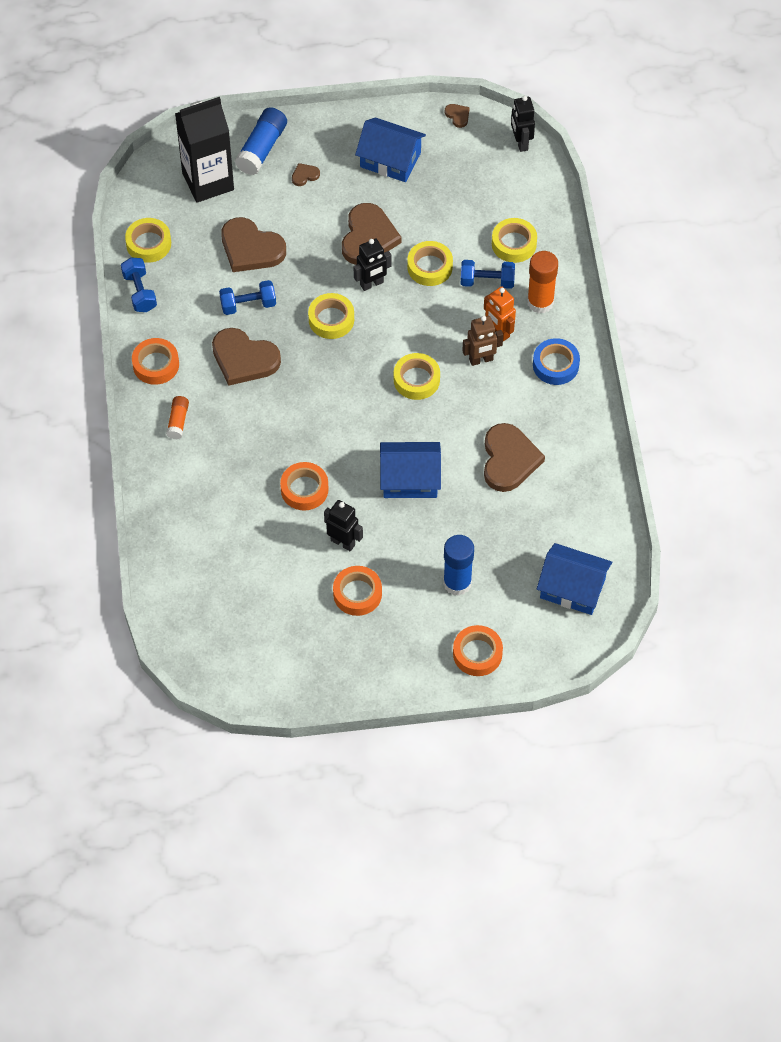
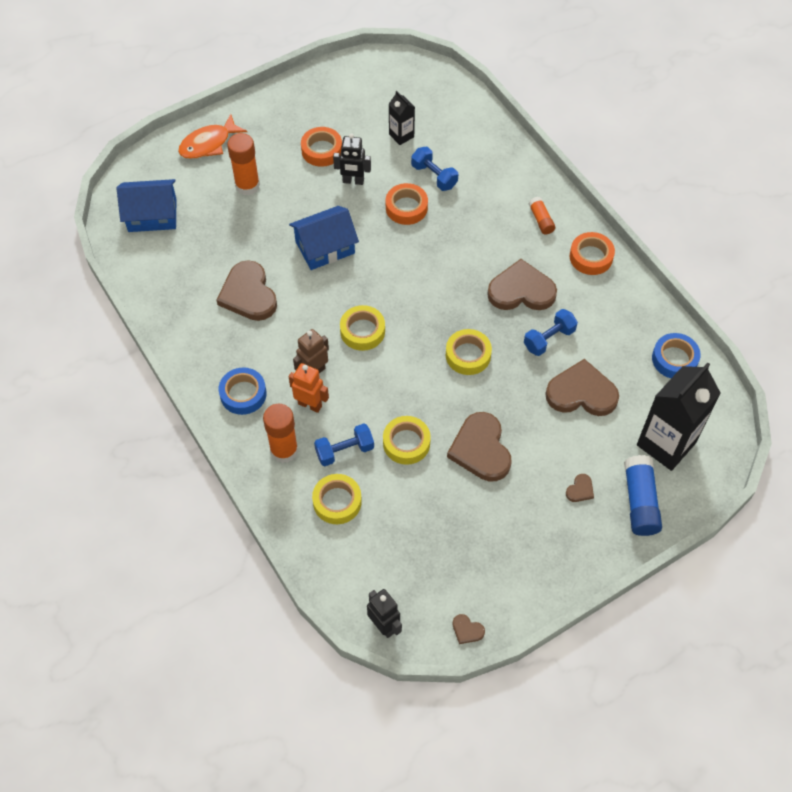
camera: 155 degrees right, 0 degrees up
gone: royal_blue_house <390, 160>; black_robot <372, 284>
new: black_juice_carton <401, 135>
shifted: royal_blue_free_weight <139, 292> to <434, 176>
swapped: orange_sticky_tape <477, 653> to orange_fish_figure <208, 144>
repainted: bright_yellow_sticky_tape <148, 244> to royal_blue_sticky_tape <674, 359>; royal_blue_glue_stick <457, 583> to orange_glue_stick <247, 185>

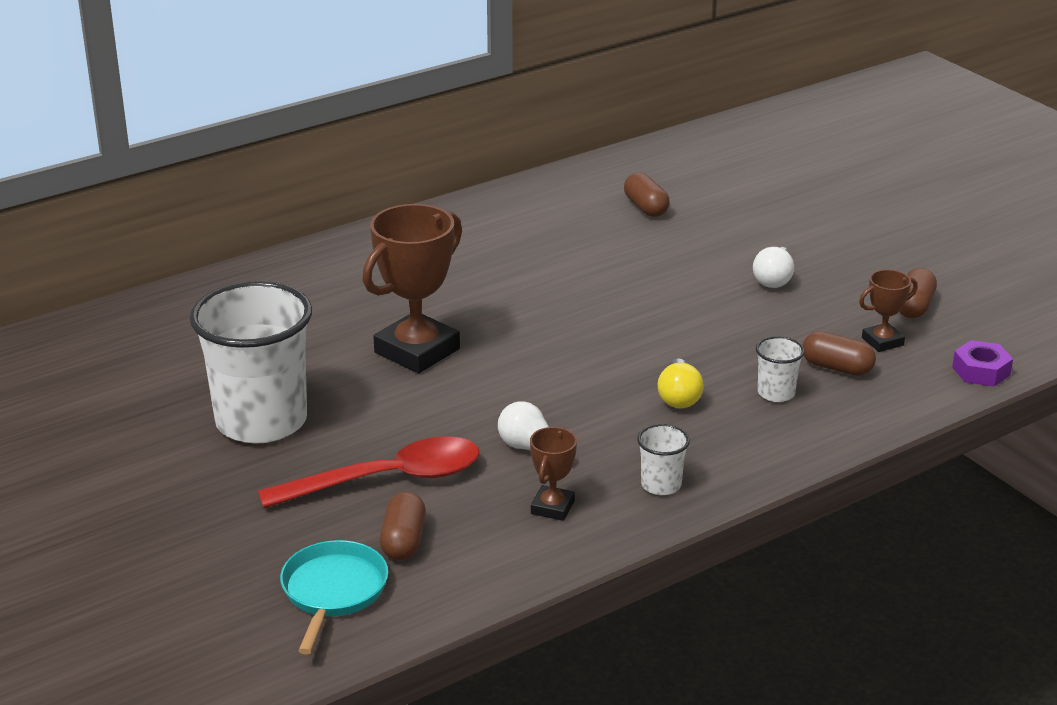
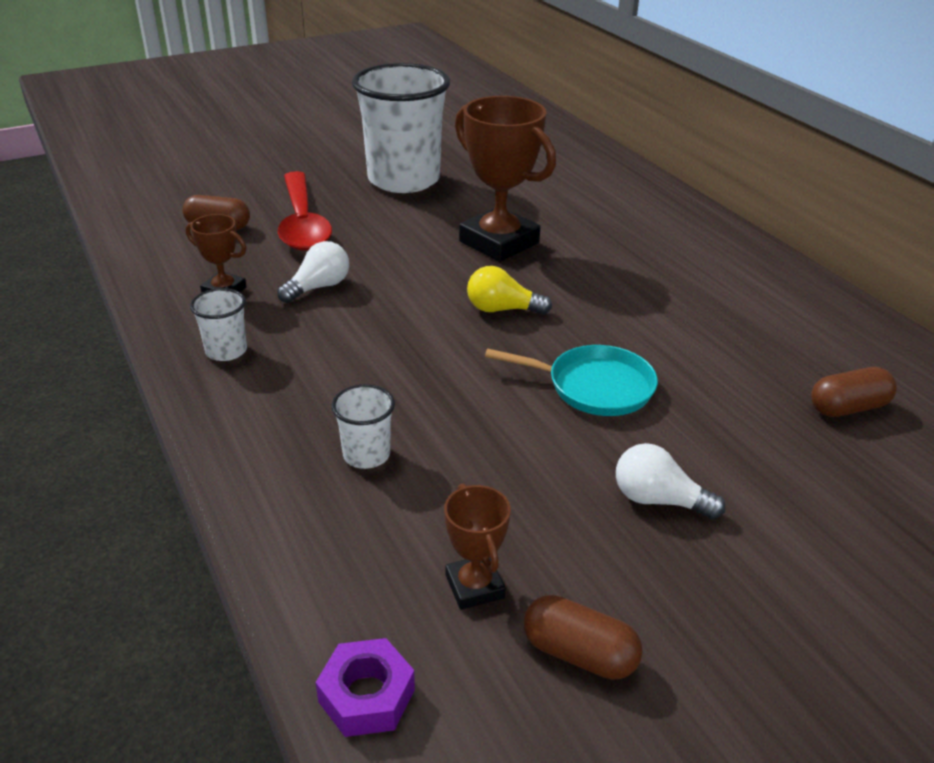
camera: 95 degrees right, 5 degrees up
gone: russet_capsule <837, 368>
shifted: bright_yellow_bulb <679, 397> to <502, 309>; teal_skillet <333, 591> to <595, 387>

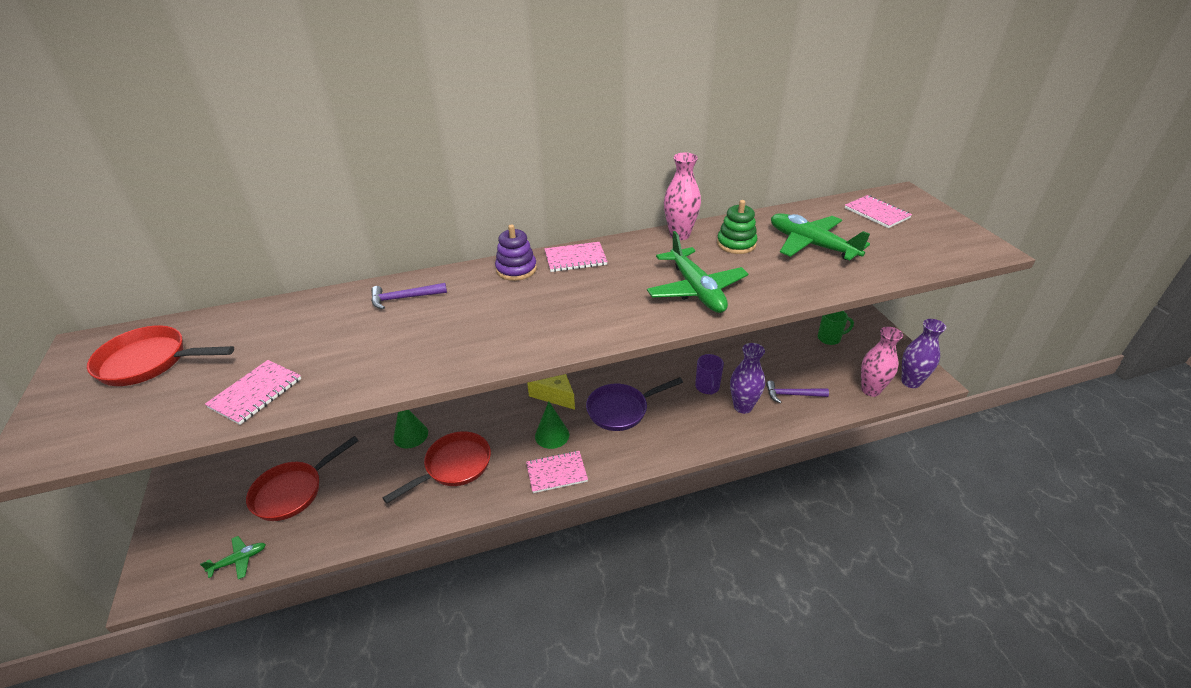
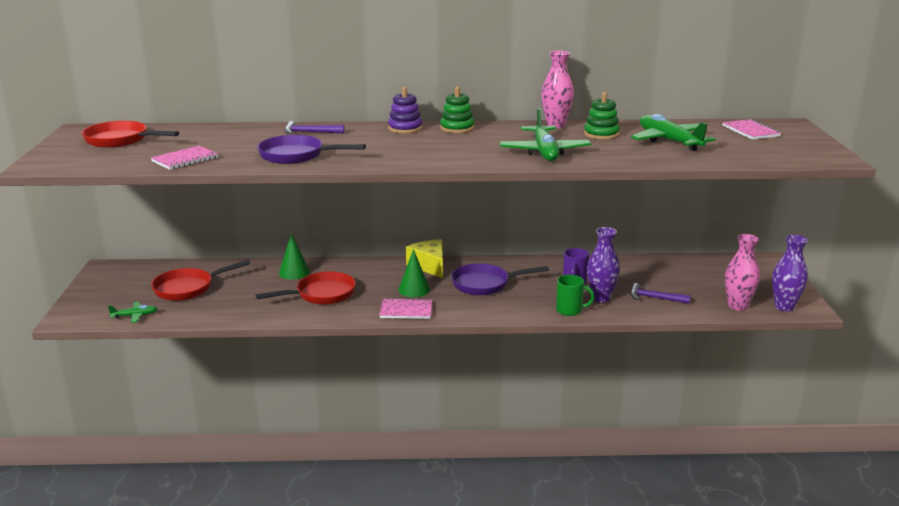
camera: 15 degrees right, 15 degrees down
new: royal_purple_skillet <296, 156>
shifted: emerald_coffee_mug <829, 338> to <570, 310>
swapped: rose-pink_exercise_book <575, 259> to emerald_stacking_toy <457, 128>

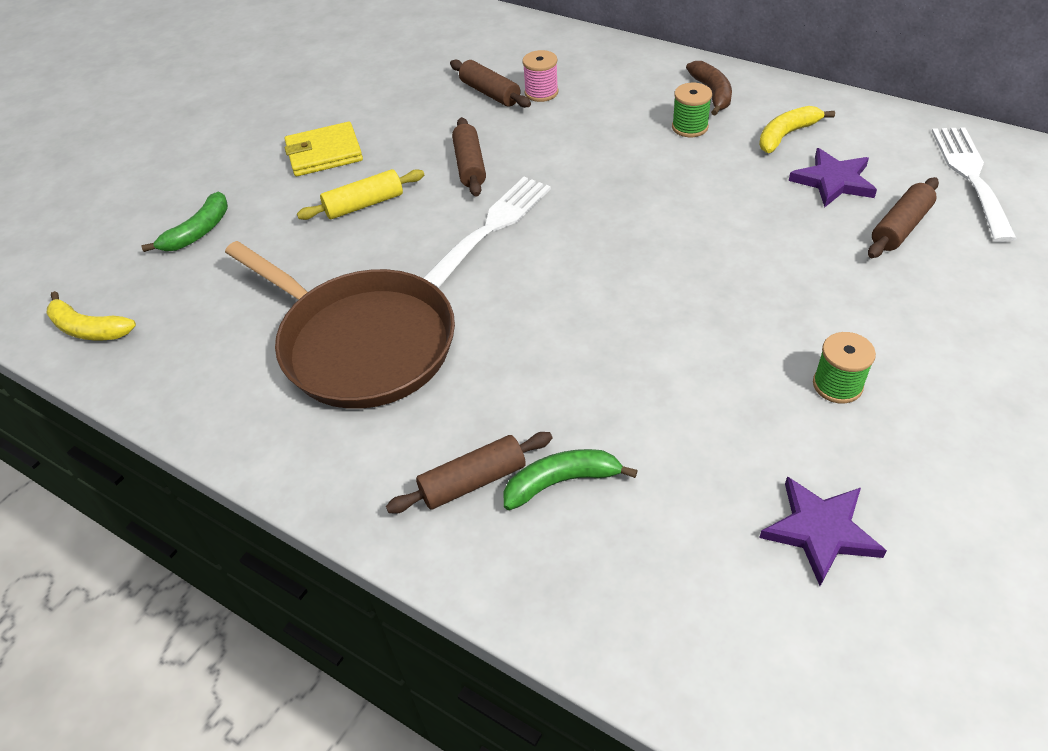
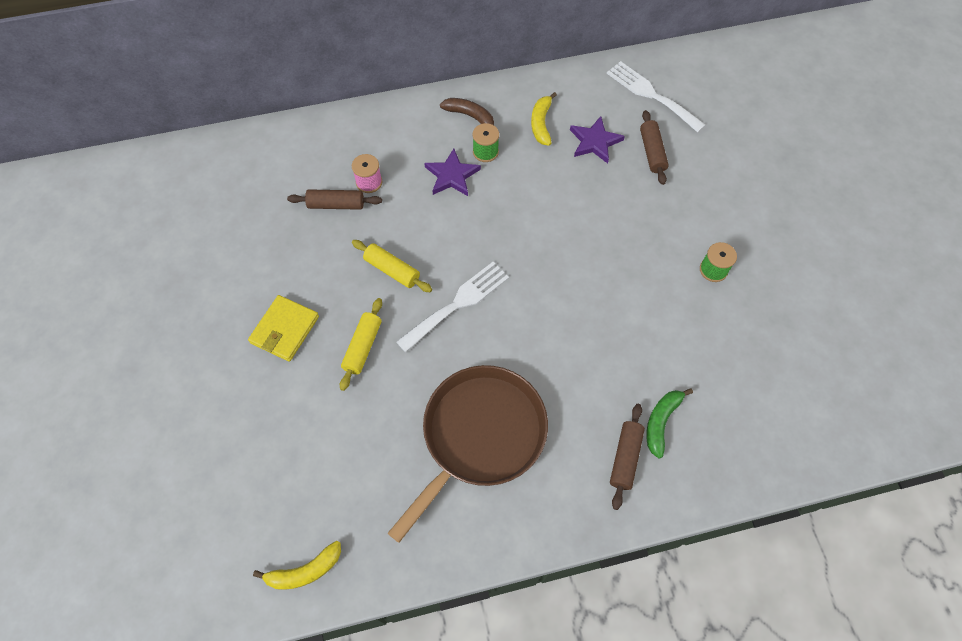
camera: 50 degrees left, 15 degrees up
gone: emerald_banana <198, 232>
shifted: royal_purple_star <820, 531> to <452, 175>
repainted: russet_dough_roller <470, 165> to bright_yellow_dough_roller <392, 270>
rotated: white_dinner_fork <492, 226> = <458, 303> 60 degrees clockwise; russet_skillet <362, 343> = <480, 435> 45 degrees counterclockwise

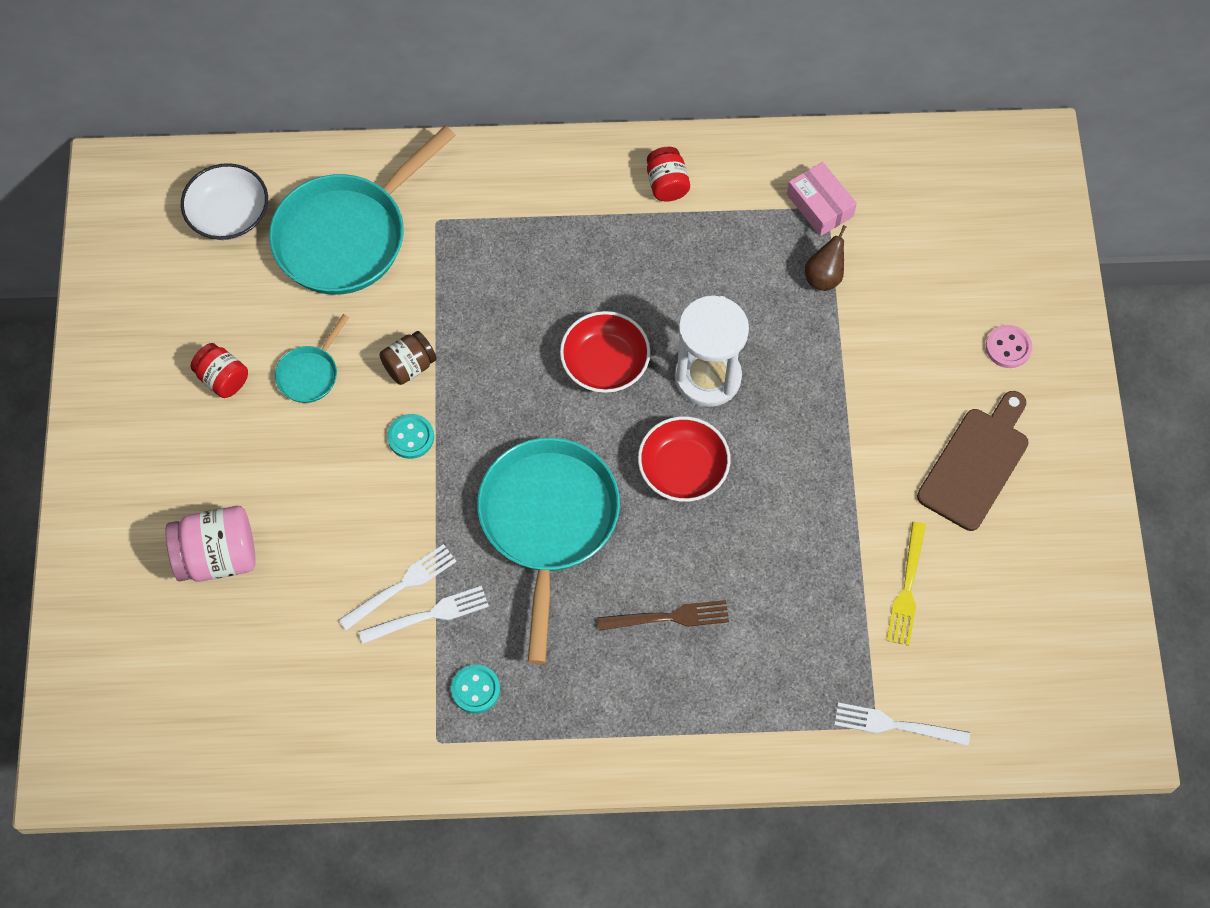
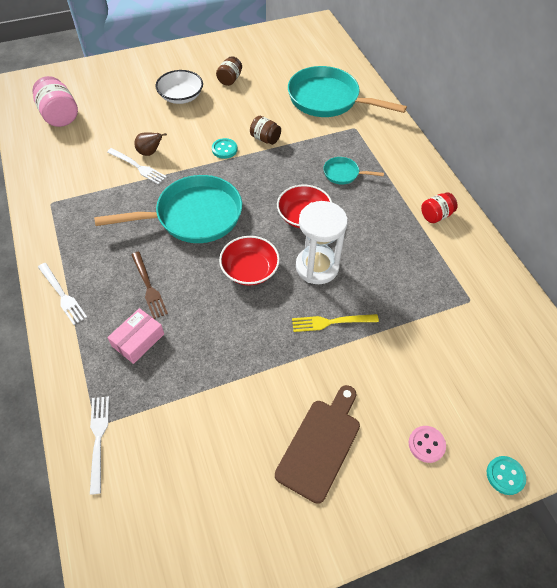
camera: 70 degrees right, 10 degrees down
shifted: rose-pink_box <820, 205> to <138, 340>; white_serving_bowl <229, 214> to <181, 96>; russet_toy_pear <824, 277> to <150, 152>; teal_skillet <310, 373> to <343, 174>; rose-pink_jar <217, 556> to <60, 115>; bright_yellow_dinner_fork <907, 589> to <331, 322>; white_dinner_fork <429, 615> to <62, 295>; teal_button <475, 689> to <505, 475>
repainted: crimson_jar <223, 379> to russet_jar <230, 79>
rotated: russet_chopping_board <976, 464> = <321, 445> 75 degrees counterclockwise

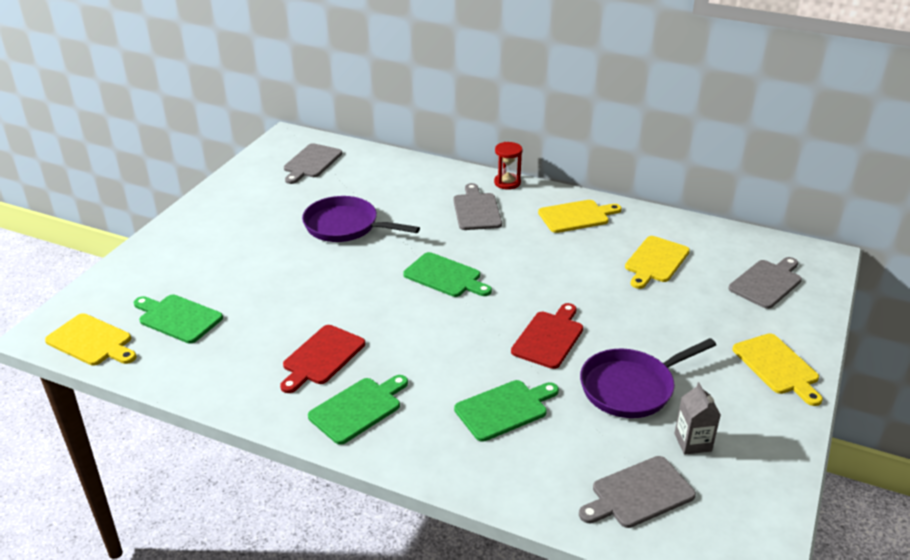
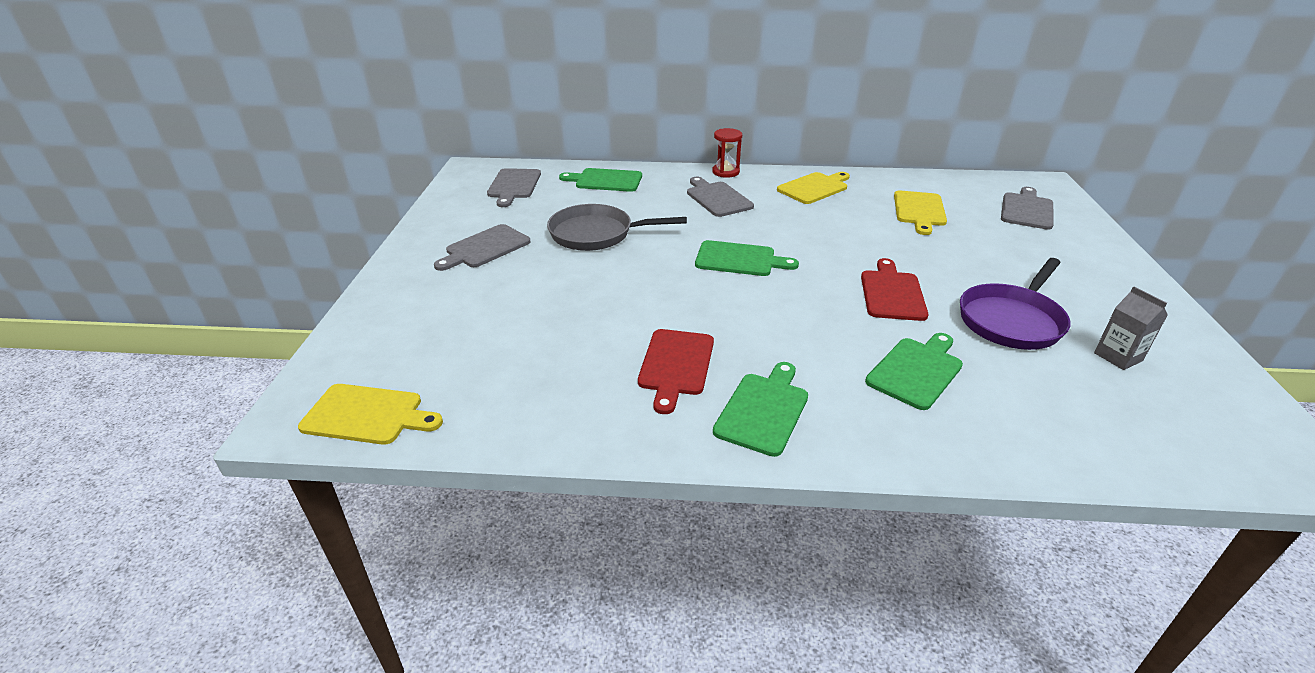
camera: 20 degrees left, 0 degrees up
gone: bright_yellow_chopping_board <777, 366>
shifted: emerald_chopping_board <178, 318> to <605, 180>; grey_chopping_board <639, 493> to <485, 248>
repainted: royal_purple_skillet <346, 226> to grey_skillet <597, 234>

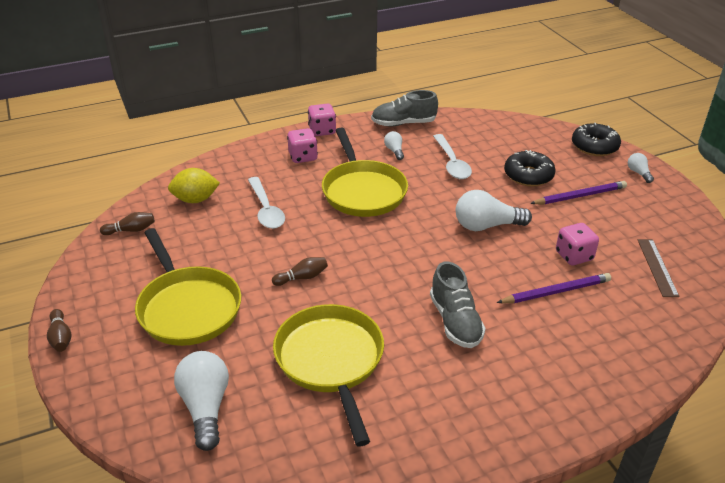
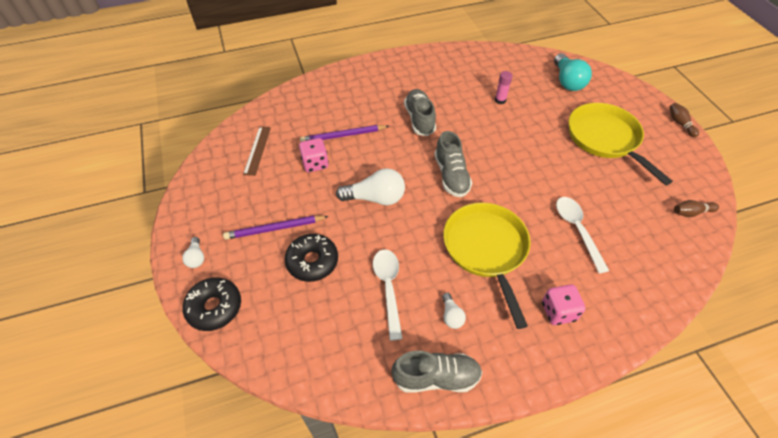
camera: 175 degrees left, 15 degrees up
gone: rose-pink_game_die <322, 131>; bright_yellow_lemon <195, 200>; russet_skittle <302, 277>
new: grey_lace-up_shoe <451, 175>
swapped: bright_yellow_skillet <331, 361> to rose-pink_glue_stick <500, 100>
repainted: white_bulb <205, 407> to teal_bulb <567, 81>

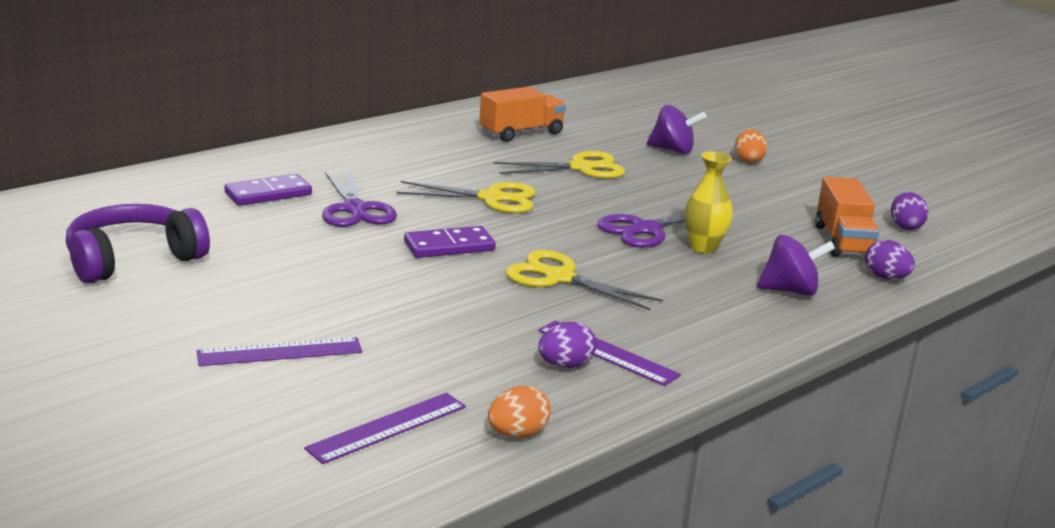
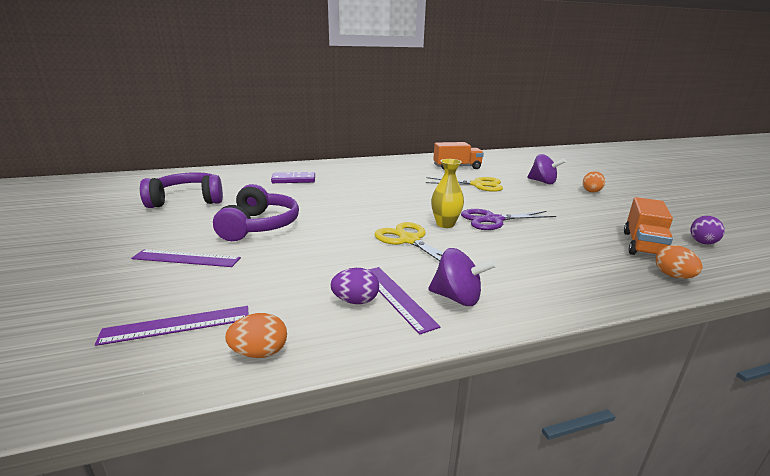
camera: 25 degrees right, 0 degrees up
gone: royal_purple_scissors <355, 209>; bright_yellow_scissors <491, 198>; royal_purple_domino_piece <449, 246>
new: royal_purple_headset <259, 226>
shifted: bright_yellow_vase <703, 247> to <445, 224>; royal_purple_whirligig <790, 291> to <457, 298>
repainted: royal_purple_egg_shape <885, 277> to orange_egg_shape <673, 276>

